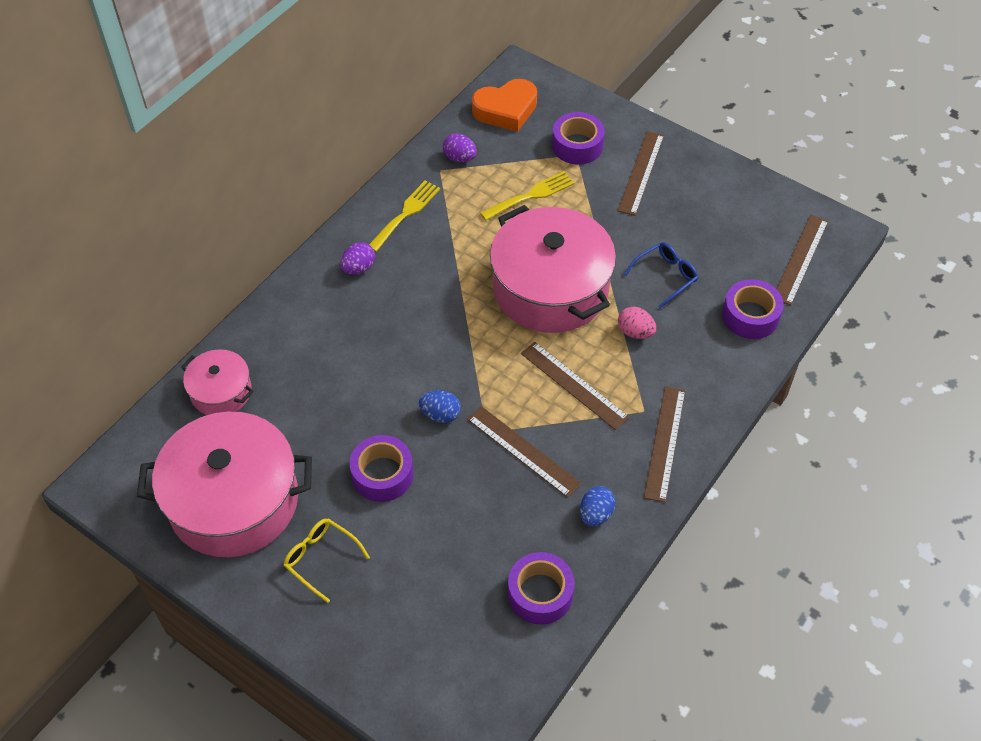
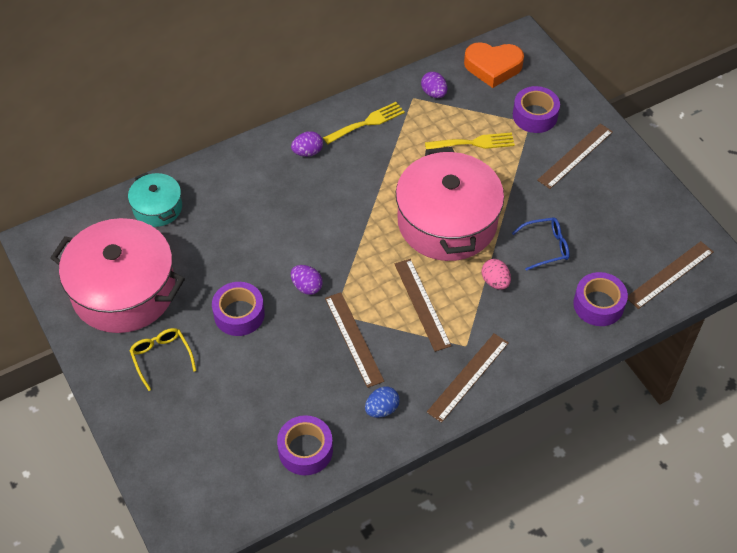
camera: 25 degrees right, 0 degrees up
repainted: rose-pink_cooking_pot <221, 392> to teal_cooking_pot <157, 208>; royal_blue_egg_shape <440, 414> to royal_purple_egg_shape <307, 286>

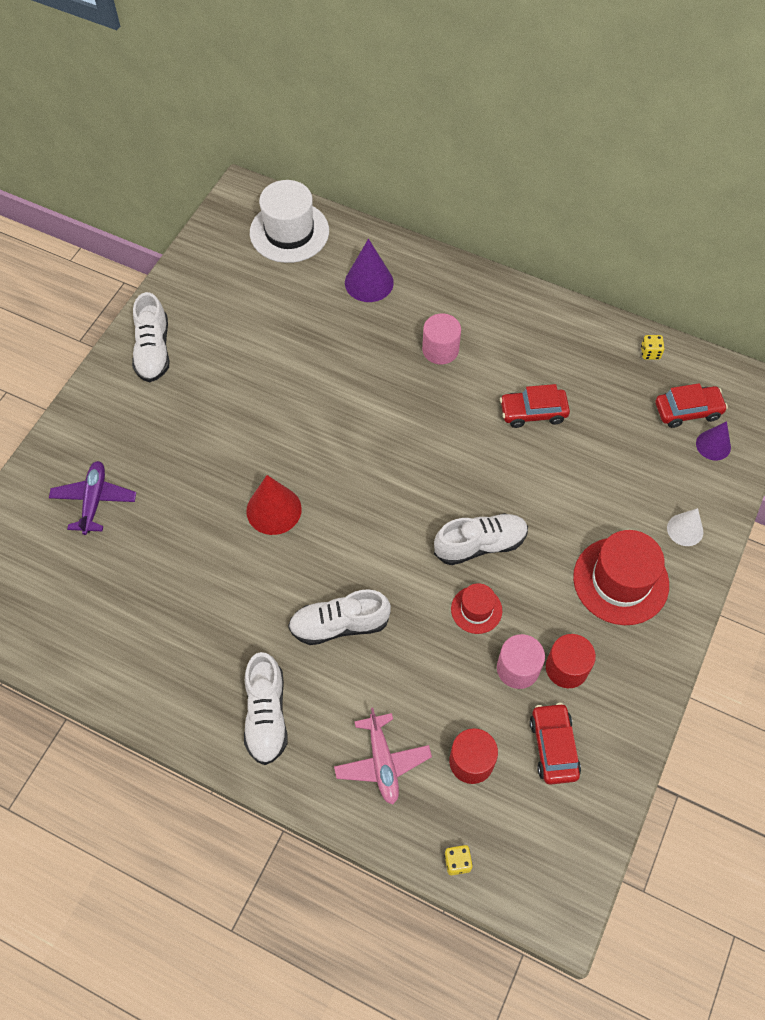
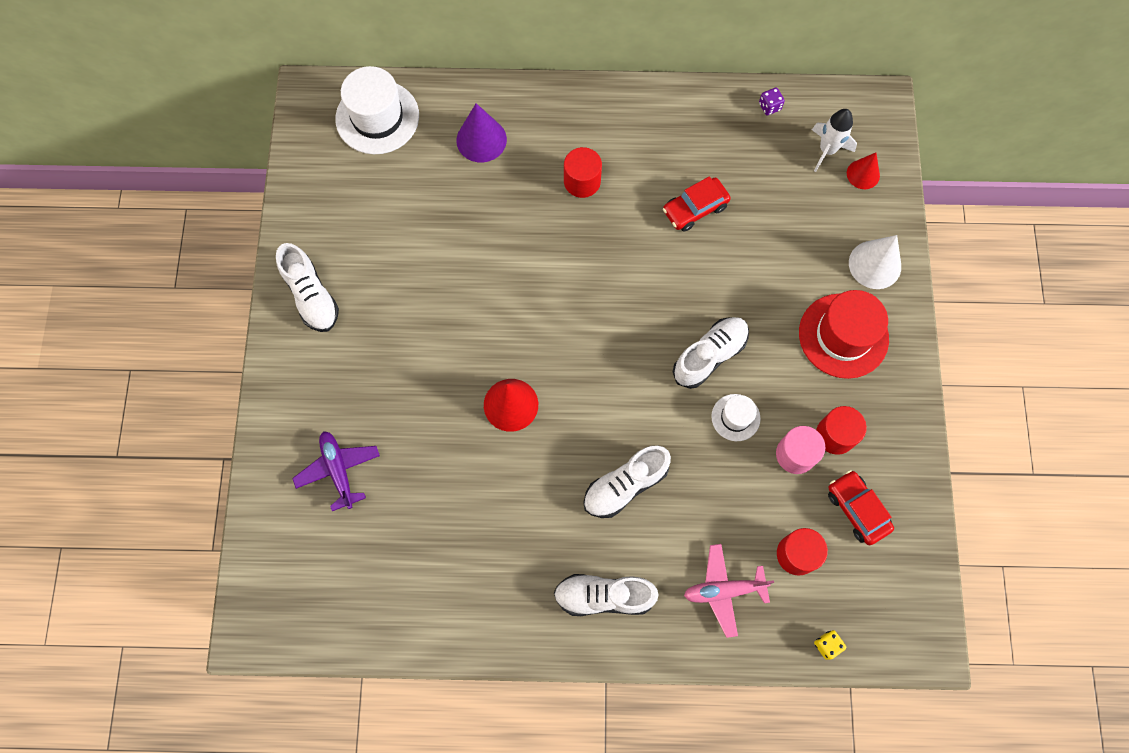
camera: 25 degrees left, 10 degrees up
swapped: crimson_toy_car <687, 411> to white_rocket <827, 150>
repainted: rose-pink_solid_cylinder <440, 349> to crimson_solid_cylinder <582, 181>; bright_yellow_game_die <650, 353> to royal_purple_game_die <769, 106>; royal_purple_cone_shape <713, 445> to crimson_cone_shape <863, 174>; crimson_tall_hat <476, 610> to white_tall_hat <735, 417>
rotated: white_lace-up_shoe <266, 715> = <604, 596> 120 degrees clockwise; rose-pink_toy_plane <382, 762> = <724, 590> 120 degrees clockwise
scaled: white_cone_shape <685, 529> = <875, 264> x1.54

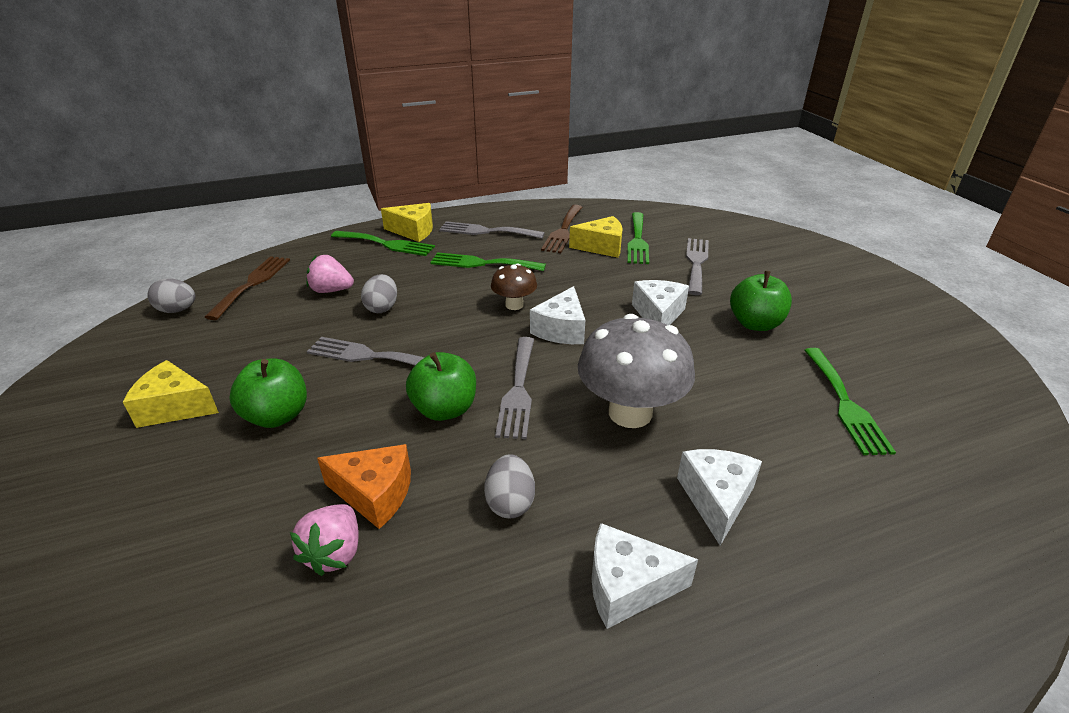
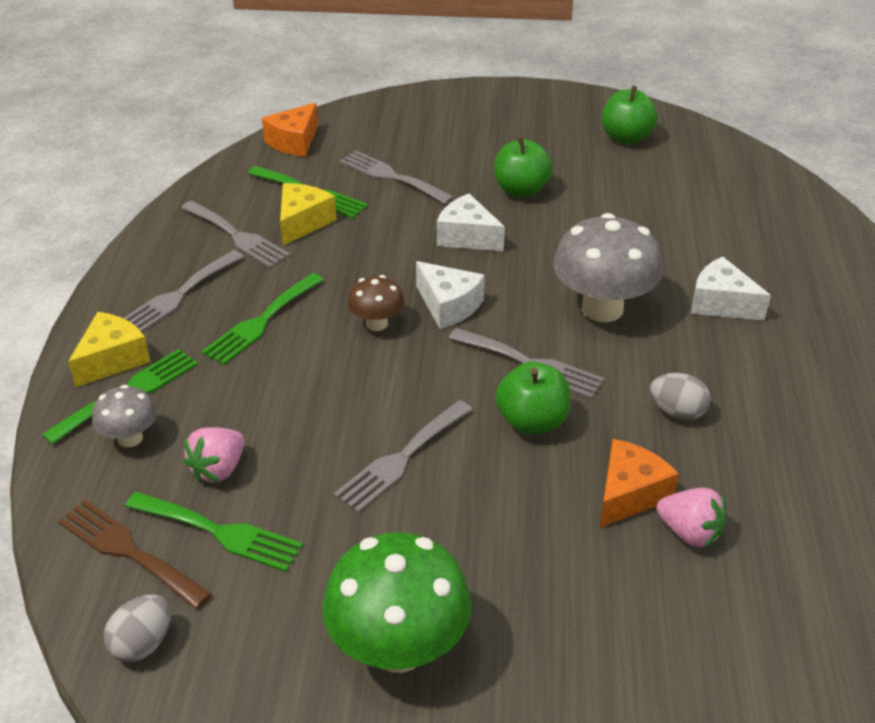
camera: 65 degrees left, 5 degrees up
gone: grey_egg_shape <382, 308>; white_cheese_wedge <627, 586>
new: orange_cheese_wedge <294, 142>; grey_toadstool <130, 438>
shifted: emerald_dinner_fork <845, 404> to <220, 532>; emerald_apple <277, 416> to <626, 137>
swapped: bright_yellow_cheese_wedge <175, 407> to emerald_toadstool <398, 648>
repainted: russet_dinner_fork <563, 231> to grey_dinner_fork <237, 236>

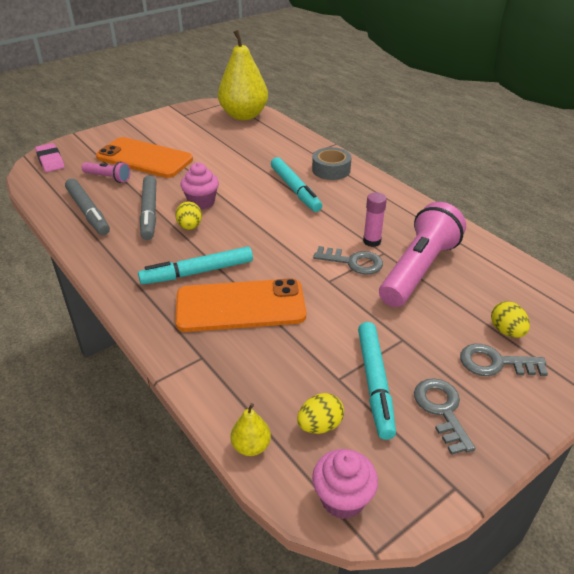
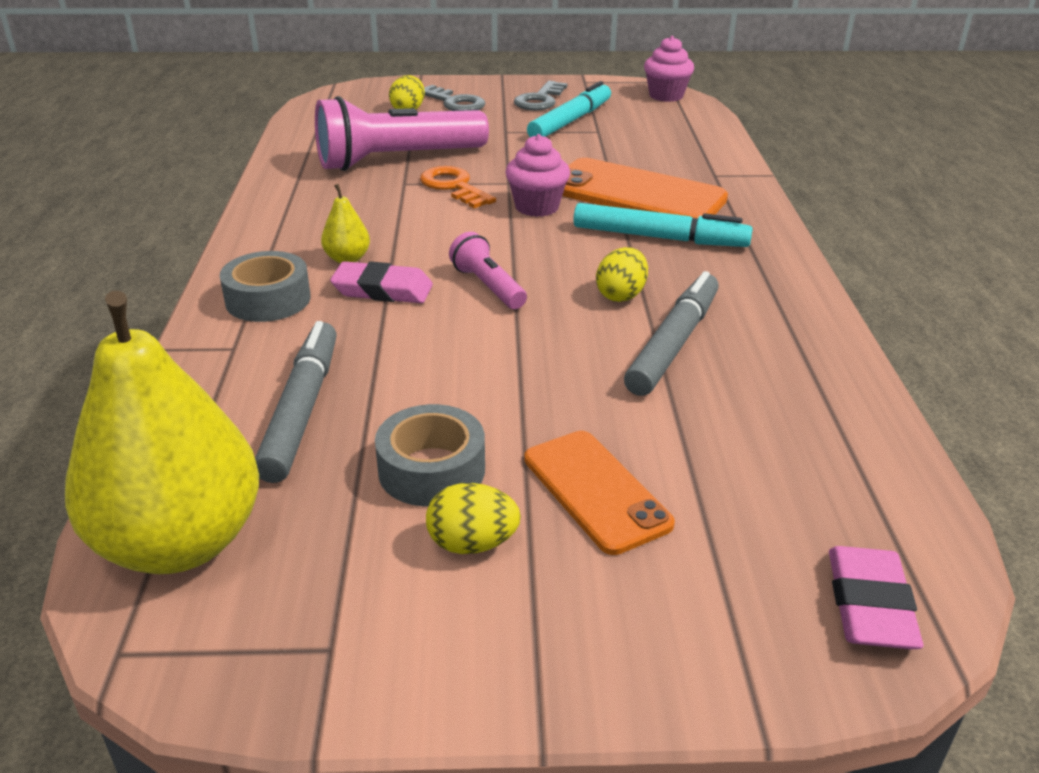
camera: 145 degrees left, 5 degrees down
gone: rose-pink_glue_stick <372, 241>
new: grey_sticky_tape <431, 470>
shifted: rose-pink_flashlight <108, 178> to <488, 286>; rose-pink_muffin <201, 202> to <537, 207>; grey_marker <88, 212> to <302, 409>; bright_yellow_egg_shape <320, 425> to <472, 543>; bright_yellow_toy_pear <251, 446> to <347, 259>
swapped: teal_marker <295, 190> to rose-pink_gum_eraser <382, 290>
repainted: grey_door_key <353, 262> to orange_door_key <454, 186>
scaled: orange_phone <144, 158> = <596, 491> x0.62

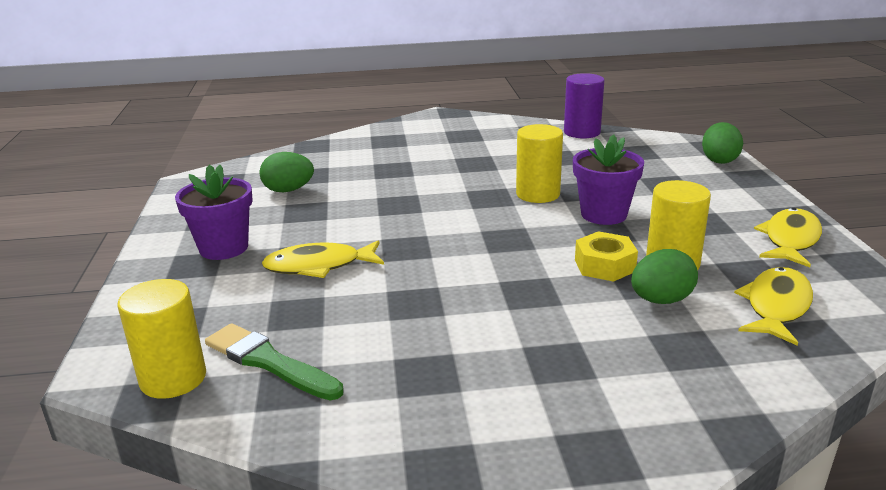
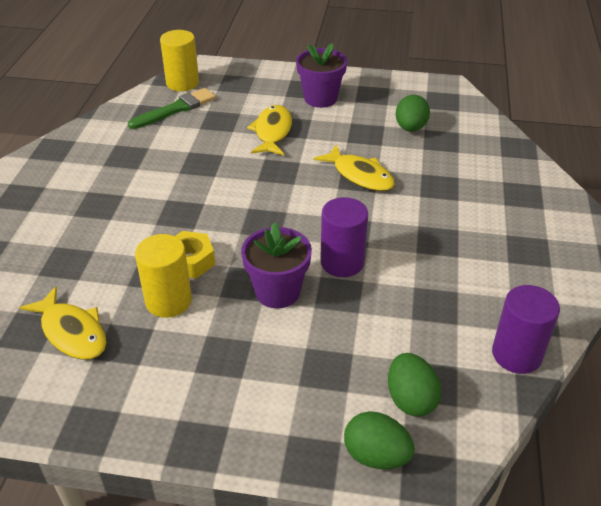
camera: 105 degrees right, 15 degrees up
shifted: bright_yellow_fish_figure <790, 239> to <360, 175>; emerald_egg_shape <661, 300> to <410, 399>
repainted: bright_yellow_solid_cylinder <538, 194> to royal_purple_solid_cylinder <342, 262>

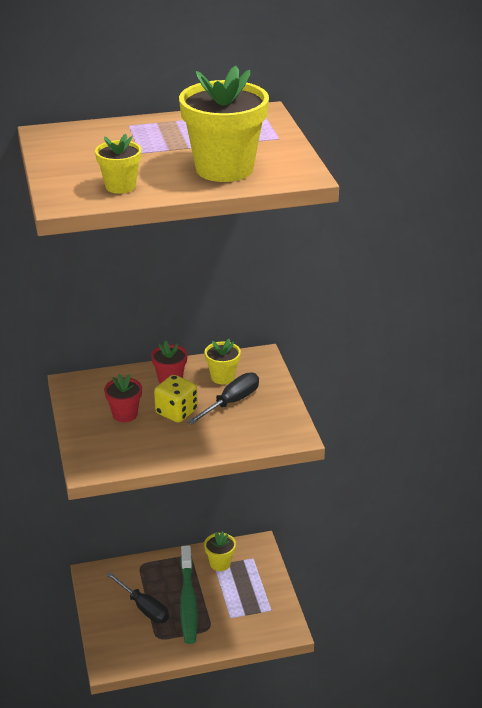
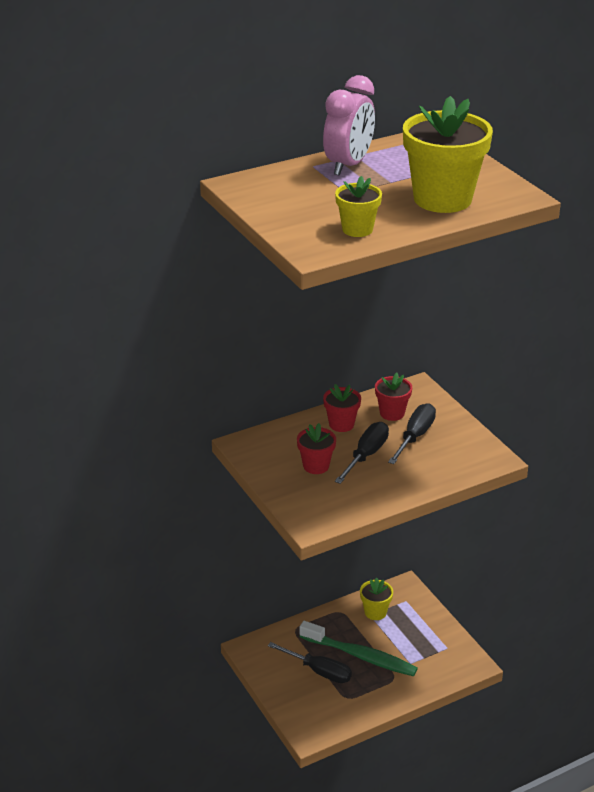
camera: 15 degrees left, 0 degrees up
new: rose-pink_alarm_clock <348, 165>
swapped: bright_yellow_game_die <176, 412> to black_hand_screwdriver <366, 455>
repainted: bright_yellow_plant_pot <222, 377> to crimson_plant_pot <392, 413>
rotated: emerald_tooth_brush <188, 601> = <361, 656> 45 degrees counterclockwise

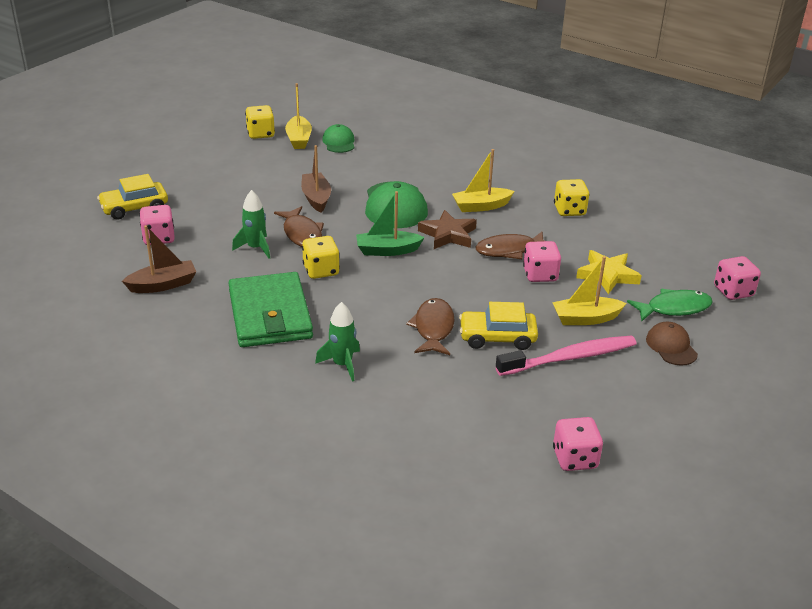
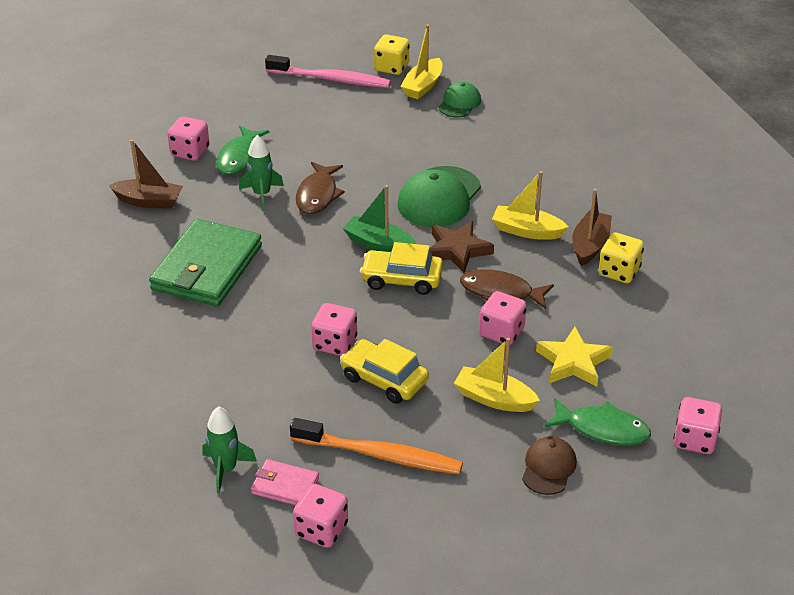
camera: 35 degrees right, 5 degrees up
gone: bright_yellow_game_die <321, 270>
new: emerald_fish_figure <240, 157>; orange_tooth_brush <380, 455>; rose-pink_billfold <285, 486>
shifted: russet_sailboat <316, 198> to <590, 245>; bright_yellow_toy_car <134, 208> to <402, 279>; emerald_rocket <342, 365> to <226, 469>; rose-pink_tooth_brush <570, 357> to <331, 79>
swapped: russet_fish_figure <433, 328> to rose-pink_game_die <335, 343>

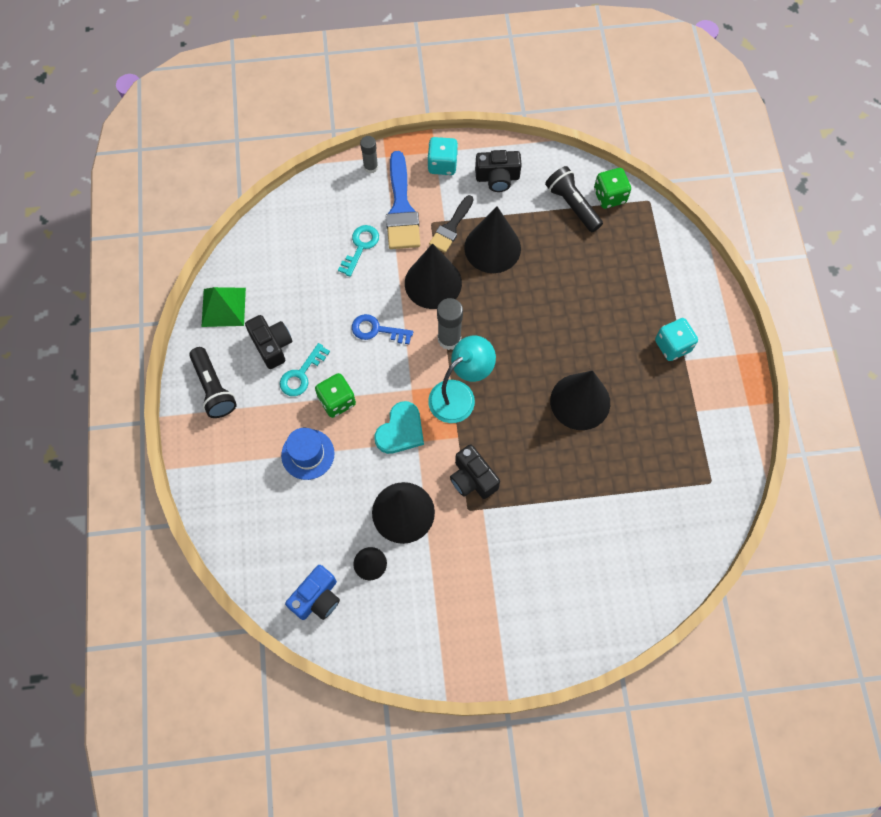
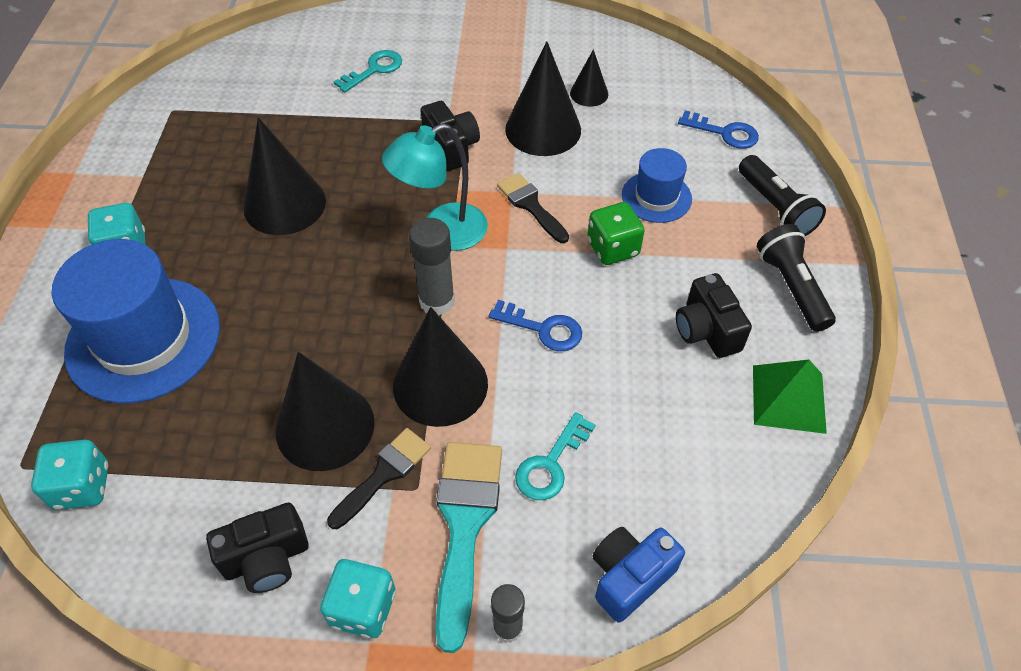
camera: 170 degrees left, 15 degrees down
new: royal_blue_door_key <724, 133>; royal_blue_tall_hat <143, 339>
shifted: black_flashlight <572, 205> to <775, 208>; teal_door_key <301, 374> to <374, 70>; royal_blue_photo_camera <317, 598> to <630, 577>
swapped: teal_heart_shape <400, 430> to black_paintbrush <530, 205>
repainted: royal_blue_paintbrush <401, 209> to teal_paintbrush <465, 525>; emerald_game_die <609, 196> to teal_game_die <82, 486>
rotated: black_photo_camera <497, 178> = <267, 559> 150 degrees clockwise

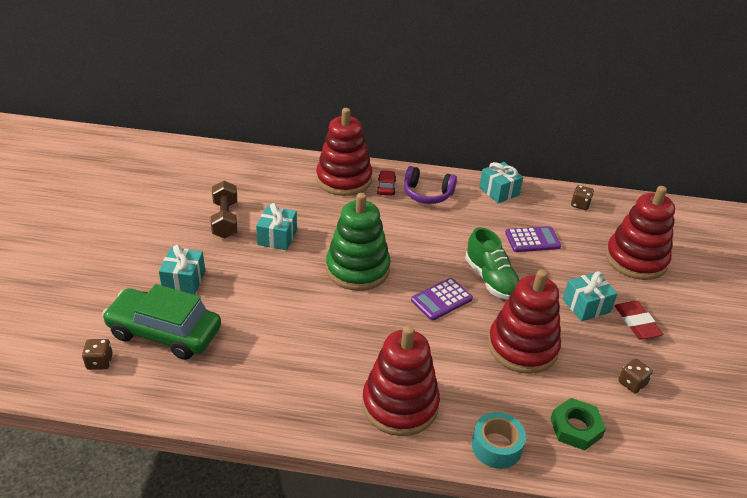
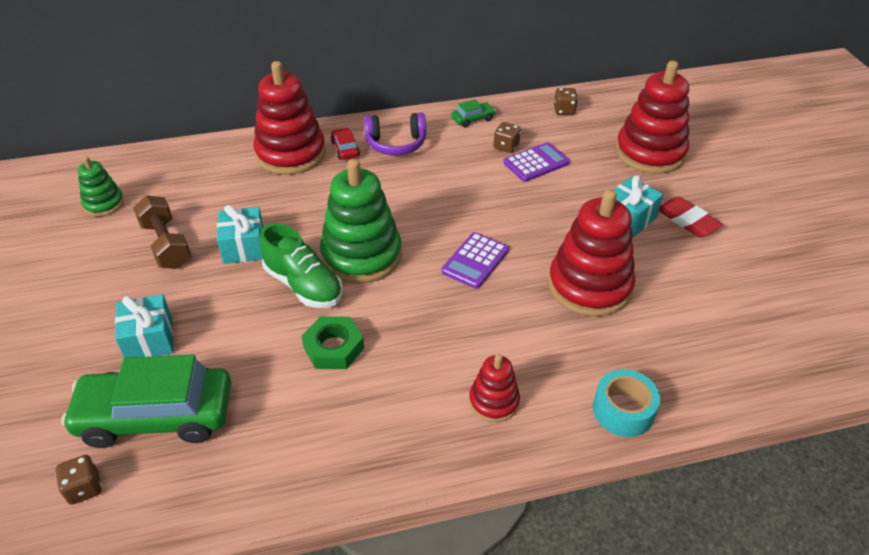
camera: 20 degrees left, 5 degrees up
new: emerald_stacking_toy <104, 204>
shifted: emerald_lace-up_shoe <491, 279> to <303, 285>; russet_game_die <632, 383> to <506, 146>; emerald_hex_nut <576, 428> to <333, 347>
swapped: teal_wrapped_gift <499, 191> to emerald_toy_car <473, 119>
scaled: crimson_stacking_toy <400, 405> = <494, 401> x0.53

